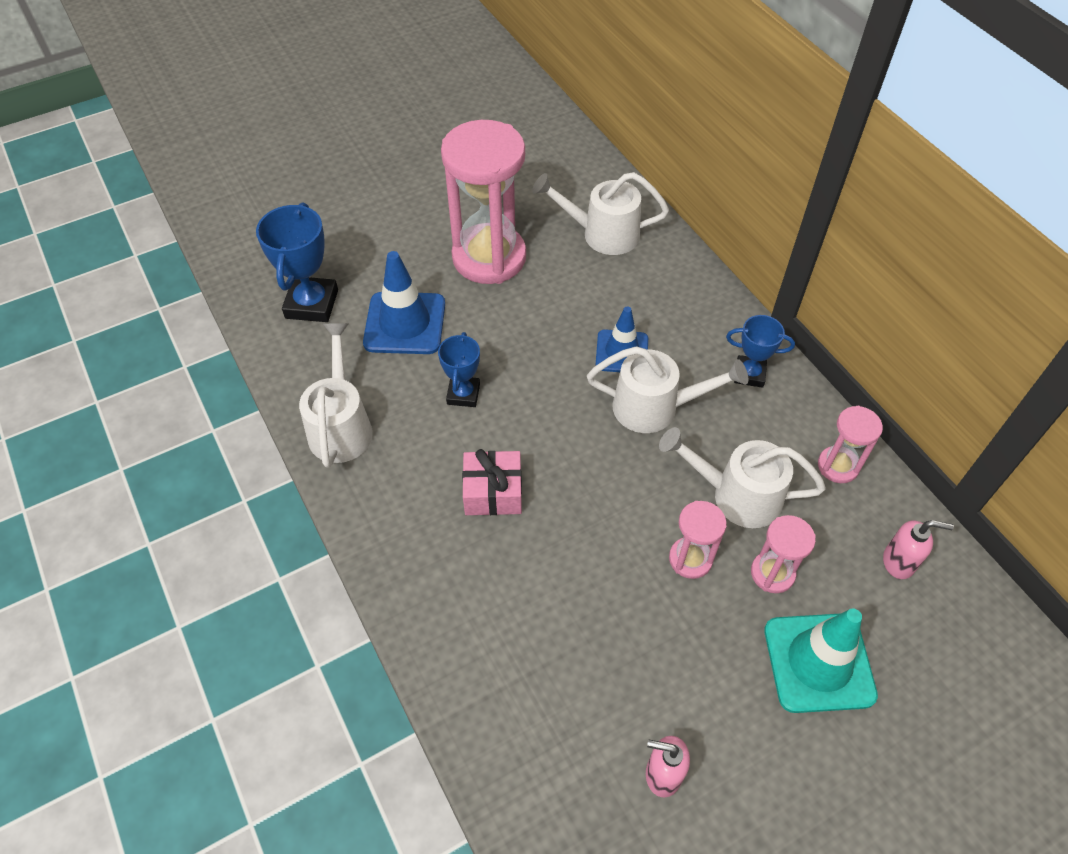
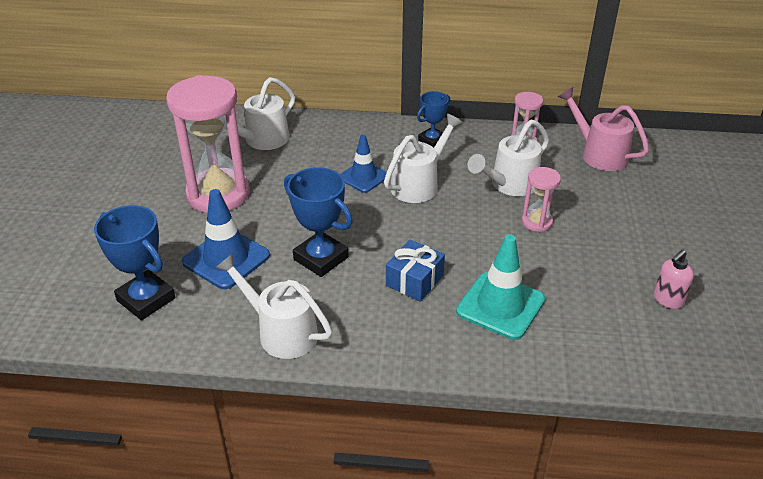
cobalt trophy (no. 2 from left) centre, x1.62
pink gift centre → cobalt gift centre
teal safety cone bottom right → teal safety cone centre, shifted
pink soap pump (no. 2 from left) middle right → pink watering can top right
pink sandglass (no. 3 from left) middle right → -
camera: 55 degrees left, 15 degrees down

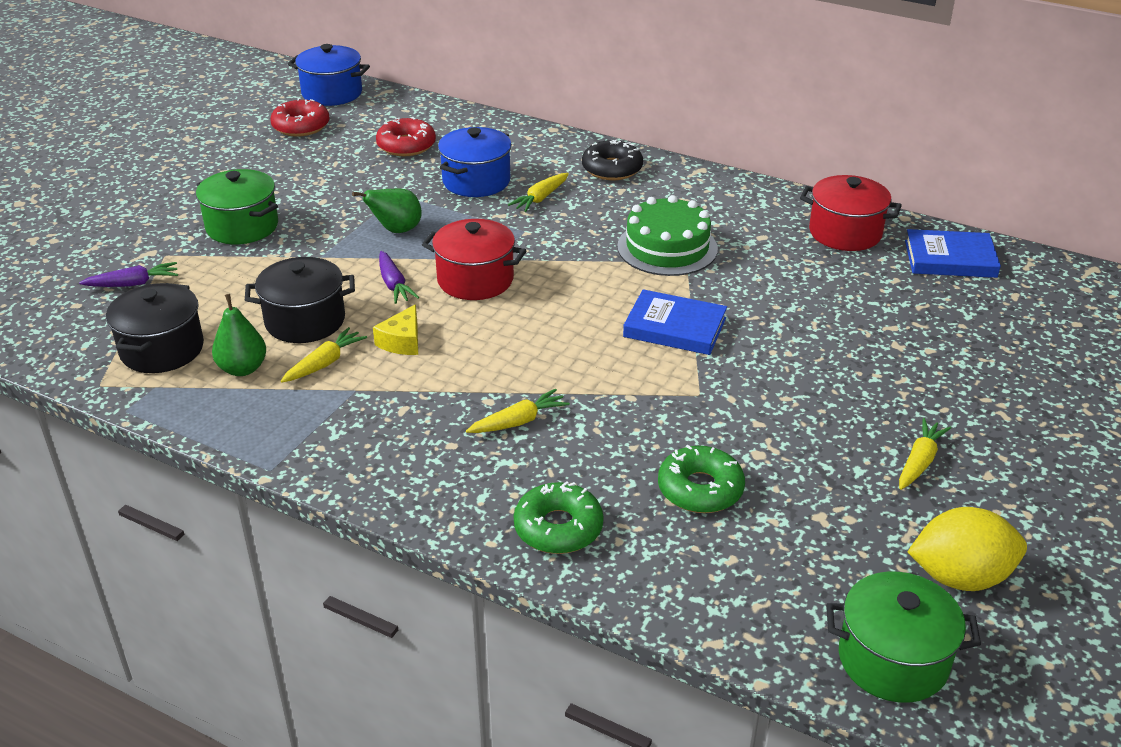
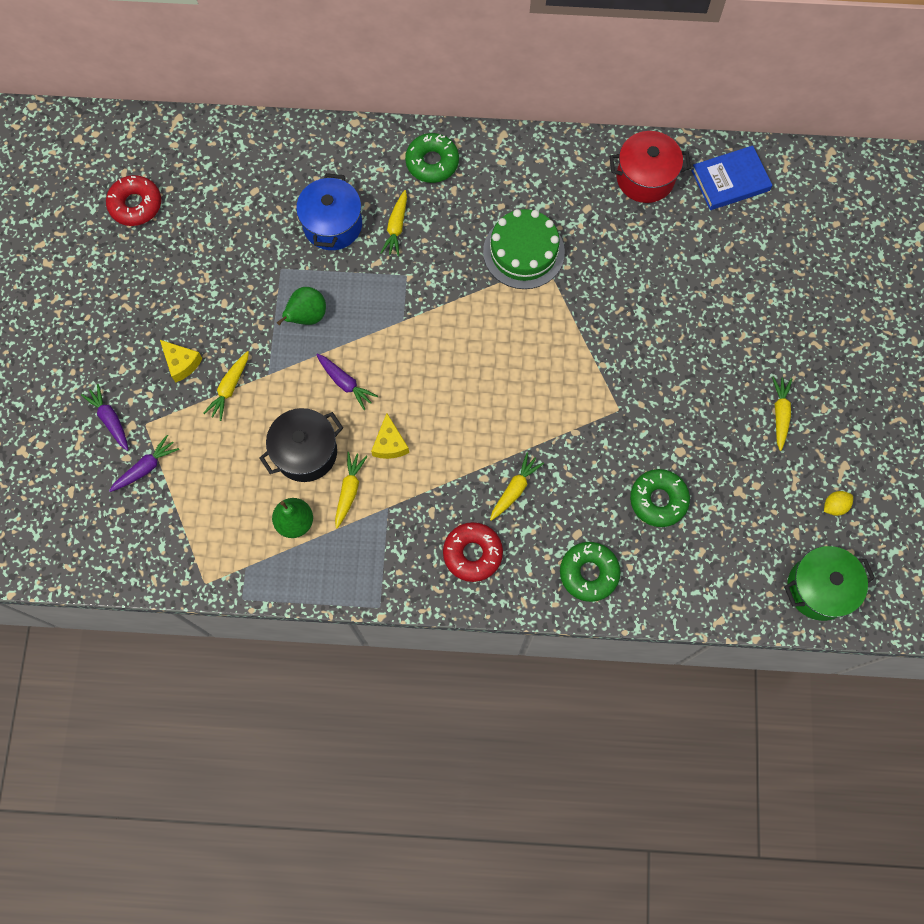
- → royal purple carrot (no. 1 from left) middle left
leaf-green cooking pot (no. 1 from left) top left → golden piece of cheese (no. 1 from left) middle left
- → golden carrot (no. 1 from left) middle left
ebony doughnut top centre → leaf-green doughnut (no. 1 from left) top centre
red doughnut (no. 2 from left) top centre → red doughnut (no. 2 from left) centre, shifted
golden lemon bottom right → golden lemon middle right, x0.46
ebony cooking pot (no. 1 from left) middle left → -
cobalt cooking pot (no. 1 from left) top left → -
red cooking pot (no. 1 from left) centre → -
cobalt hardcover (no. 1 from left) centre → -
camera: 25 degrees left, 35 degrees up

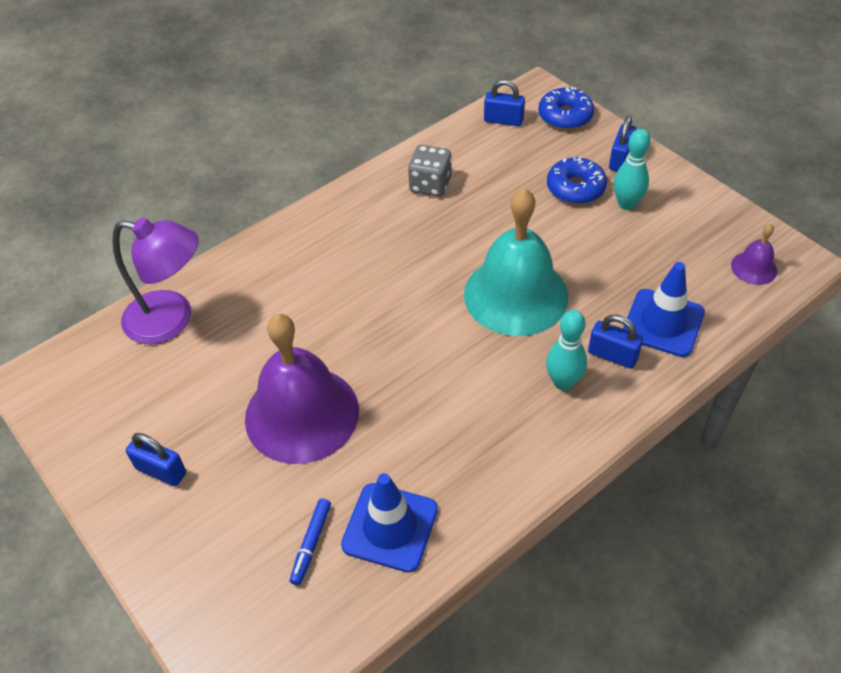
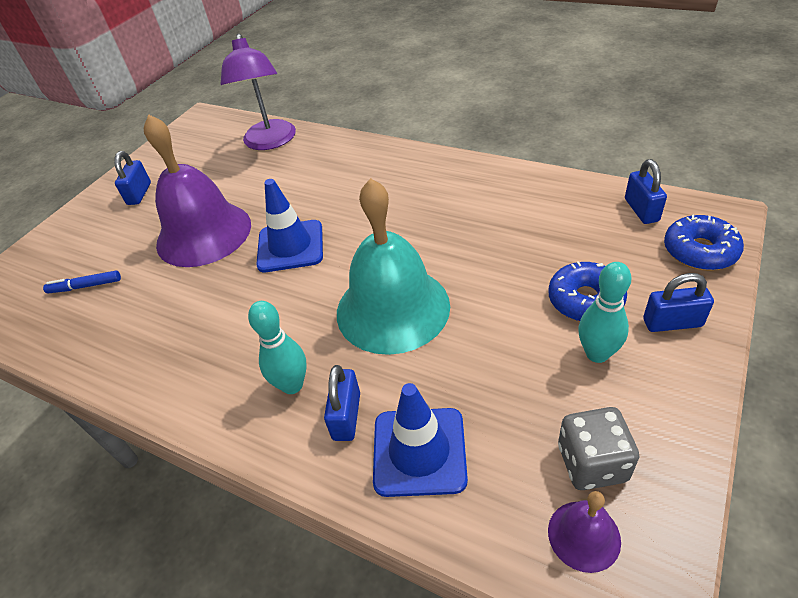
cobalt safety cone (no. 1 from left) bottom centre → cobalt safety cone (no. 1 from left) centre, shifted
grey dice top centre → grey dice bottom right, shifted
camera: 70 degrees right, 5 degrees down

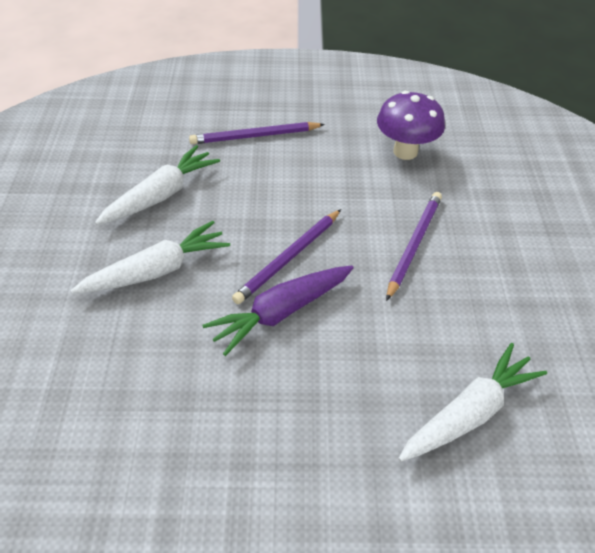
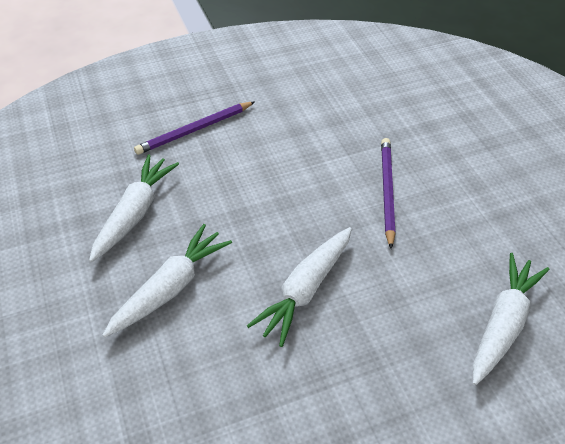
royal purple carrot centre → snow-white carrot (no. 3 from left) centre
royal purple lead pencil (no. 2 from left) centre → -
royal purple fungus top right → -
camera: 20 degrees left, 0 degrees up

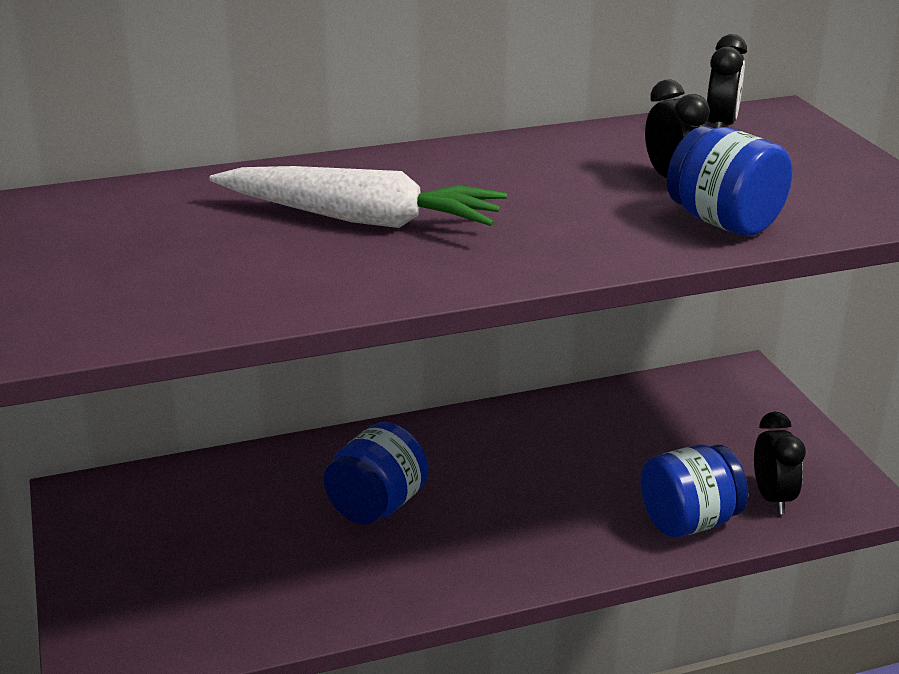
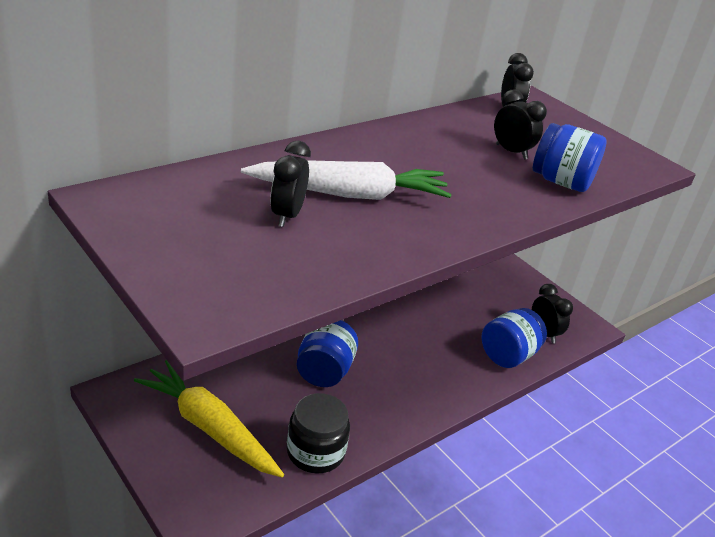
- → golden carrot bottom left
- → ebony bedside clock (no. 1 from left) centre
- → ebony jar bottom centre
camera: 25 degrees left, 5 degrees up

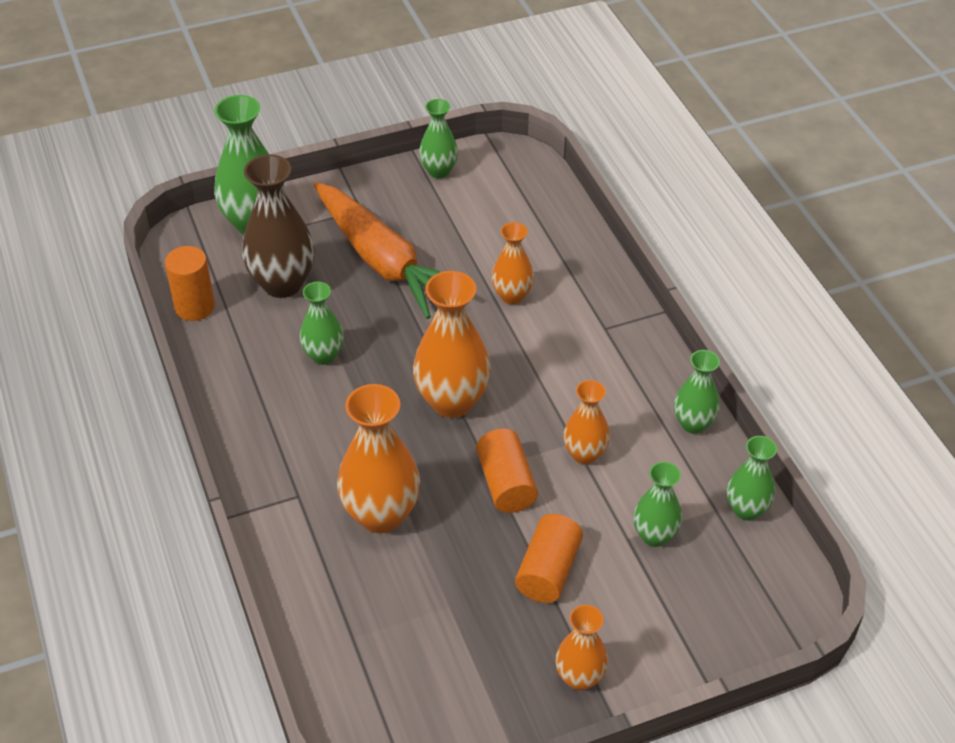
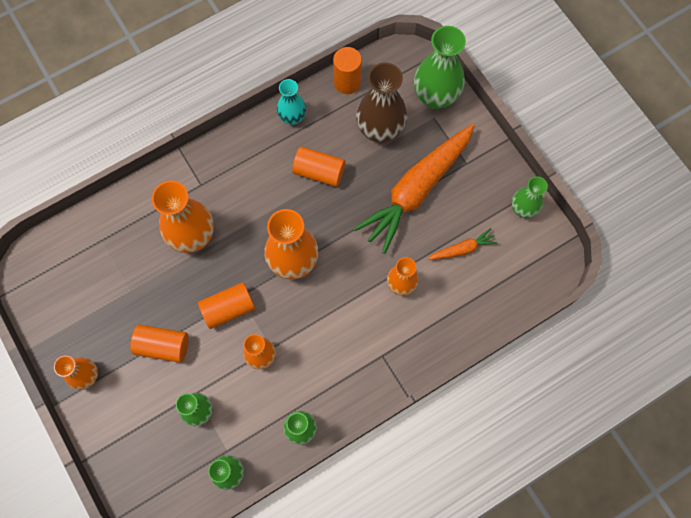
- → teal tall vase top centre
leaf-green tall vase (no. 2 from left) centre → orange cylinder shape (no. 3 from left) top centre
- → orange carrot (no. 2 from left) middle right
camera: 80 degrees right, 25 degrees up

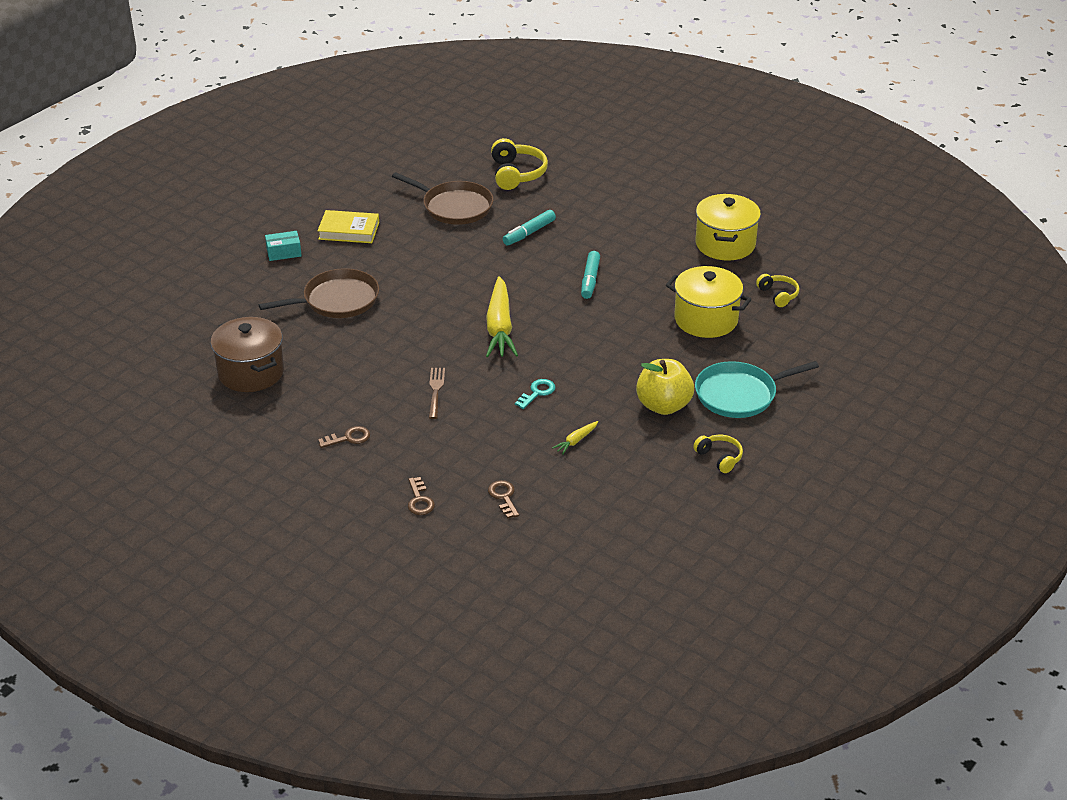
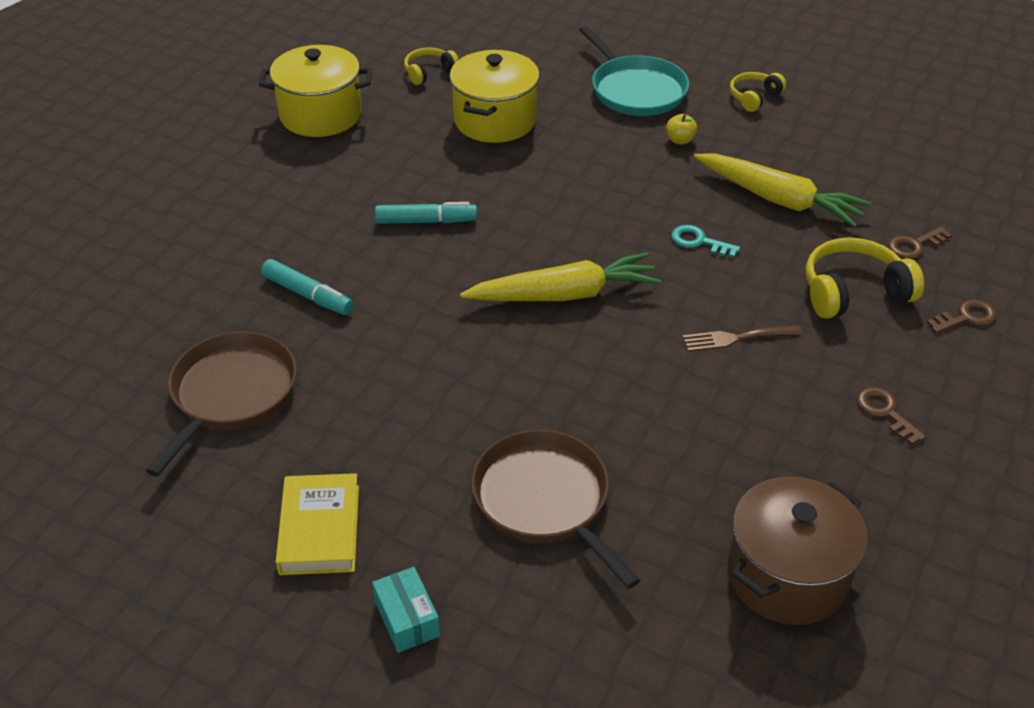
golden apple centre → golden apple top centre, x0.43
golden carrot (no. 2 from left) centre → golden carrot (no. 2 from left) top right, x2.31
golden headphones (no. 1 from left in the first image) top centre → golden headphones (no. 3 from left) middle right, shifted
camera: 100 degrees left, 5 degrees up

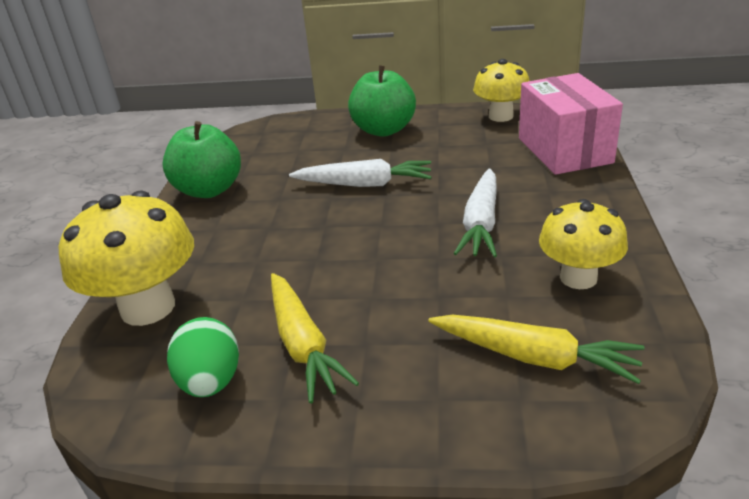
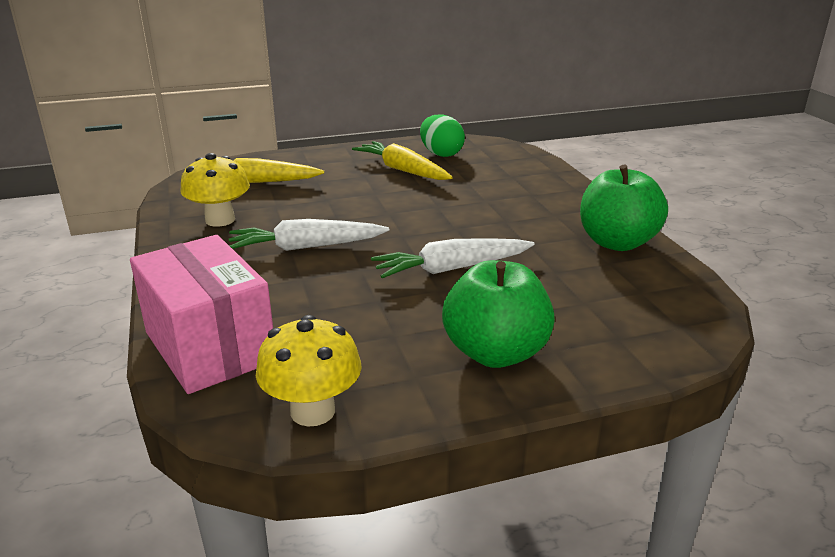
snow-white carrot (no. 2 from left in the first image) centre → snow-white carrot (no. 1 from left) centre, 90 degrees counterclockwise
golden fungus (no. 1 from left) middle left → -
camera: 155 degrees right, 5 degrees down

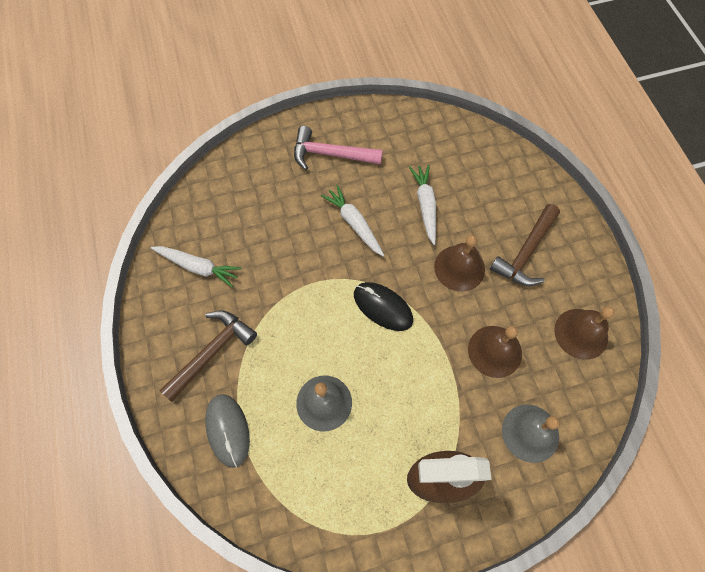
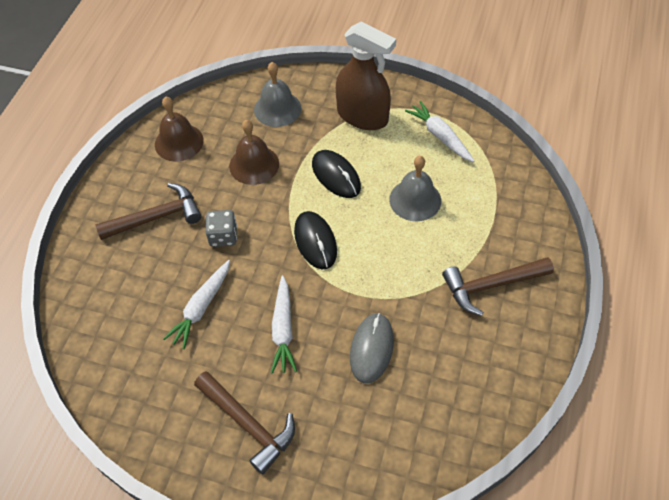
pink carpenter's hammer top centre → brown carpenter's hammer (no. 2 from left) bottom centre
brown bell (no. 1 from left) centre → grey dice middle left
- → ebony mouse (no. 2 from left) centre
grey mouse bottom left → grey mouse bottom centre, shifted
snow-white carrot (no. 1 from left in the first image) middle left → snow-white carrot (no. 3 from left) top centre, shifted
camera: 145 degrees left, 10 degrees down

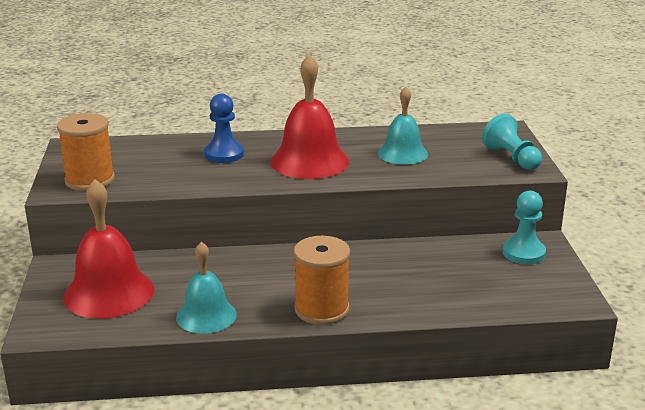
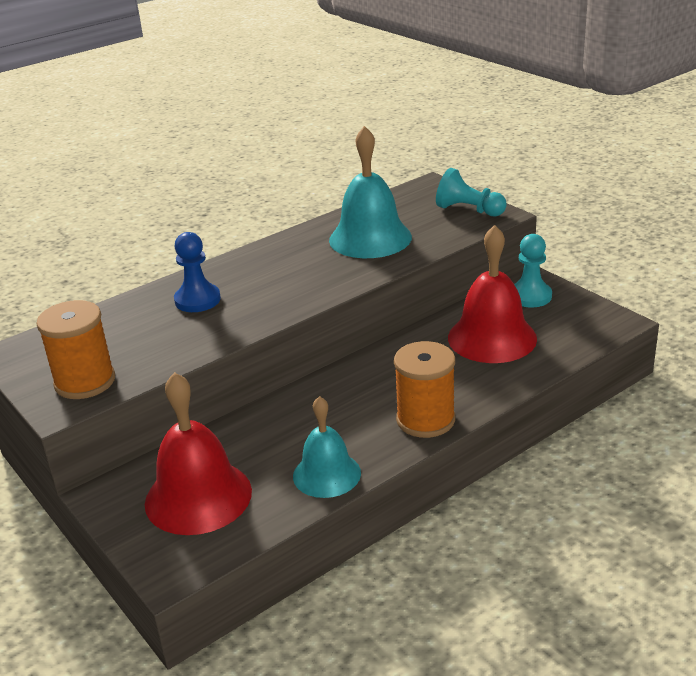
teal bell (no. 2 from left) top centre, x1.54
red bell (no. 2 from left) top centre → red bell (no. 2 from left) middle right, shifted
camera: 30 degrees left, 5 degrees up

